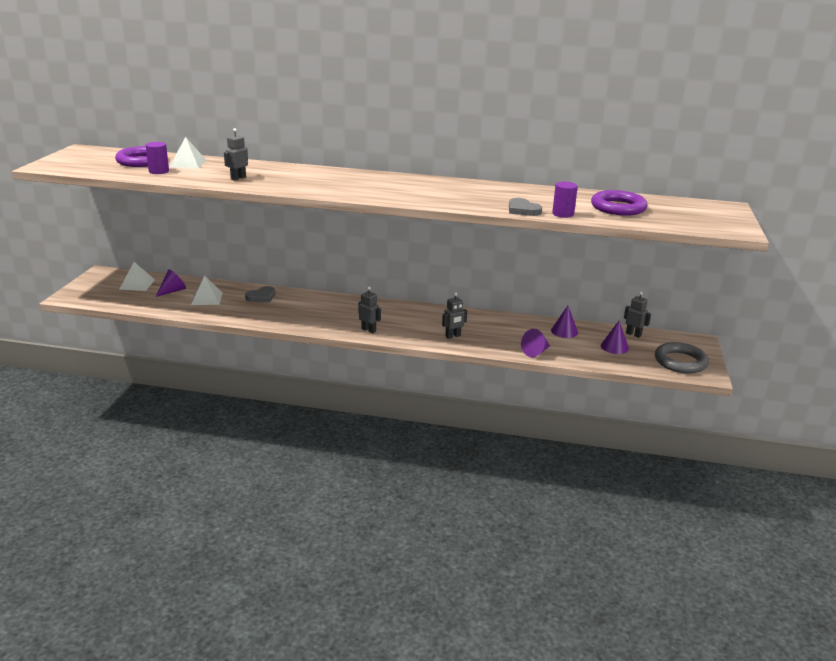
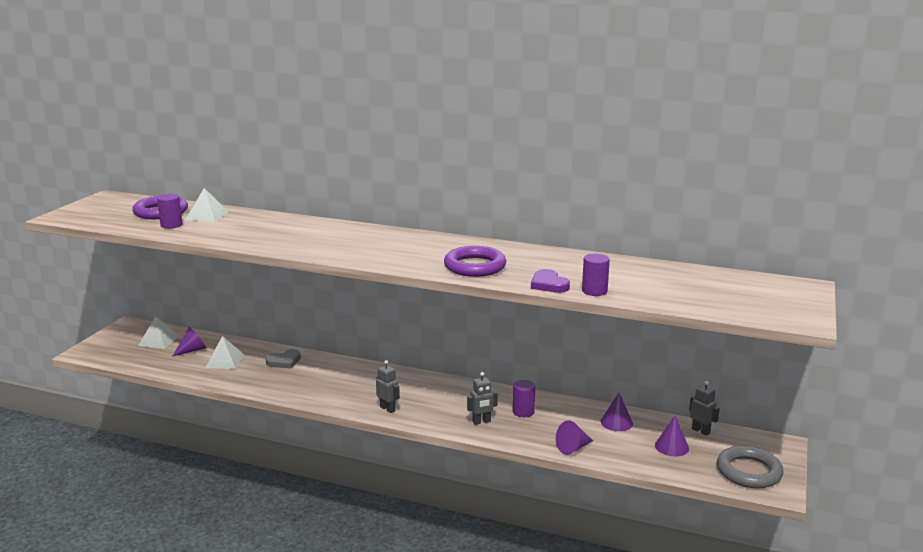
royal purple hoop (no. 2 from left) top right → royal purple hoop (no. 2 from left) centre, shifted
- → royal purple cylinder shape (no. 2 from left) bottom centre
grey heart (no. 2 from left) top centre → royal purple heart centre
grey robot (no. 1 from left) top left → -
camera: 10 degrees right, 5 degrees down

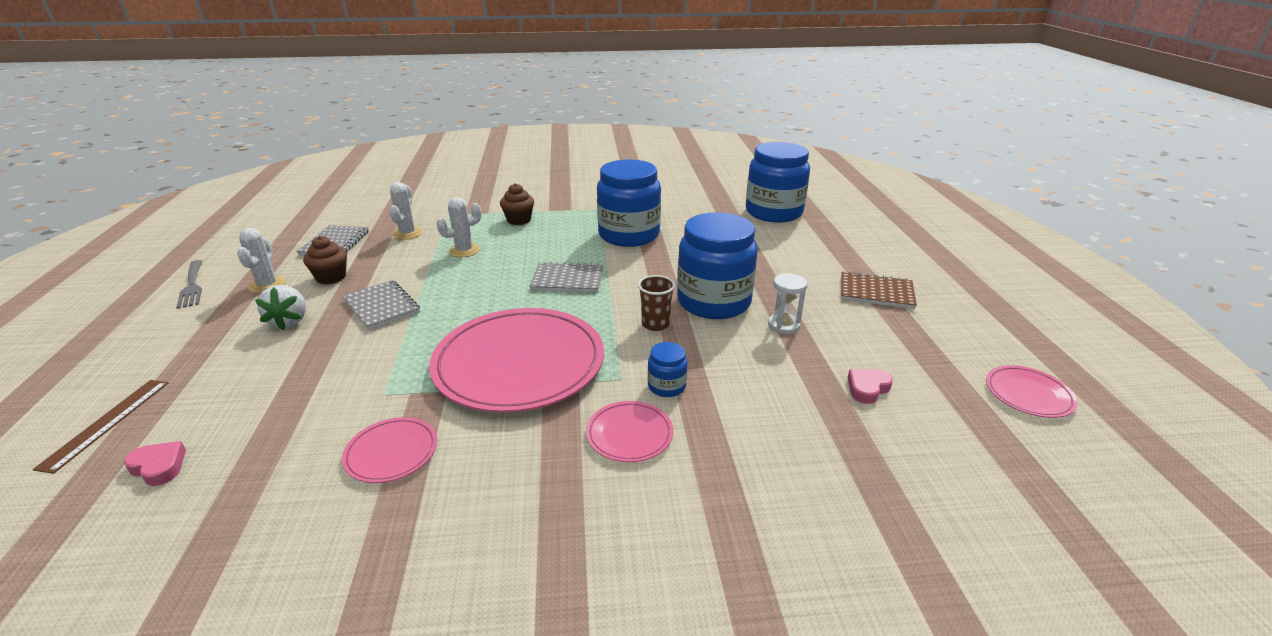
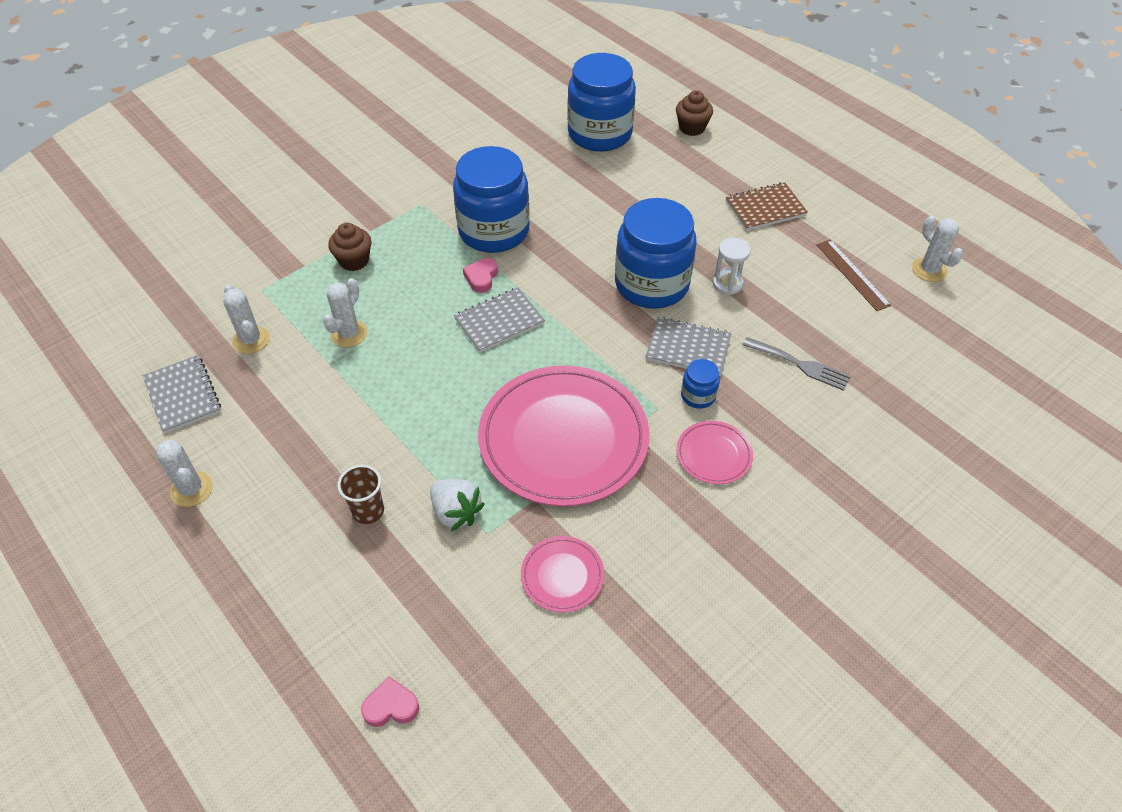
brown tumbler centre → brown tumbler middle left, shifted
snow-white toy strawberry middle left → snow-white toy strawberry centre, shifted
pink heart (no. 2 from left) middle right → pink heart (no. 2 from left) centre, shifted
grey exercise book (no. 2 from left in the first image) middle left → grey exercise book (no. 3 from left) centre, shifted
brown cupcake (no. 1 from left in the first image) middle left → brown cupcake (no. 2 from left) top centre, shifted
grey fork middle left → grey fork middle right, shifted
brown straightedge bottom left → brown straightedge middle right, shifted
pink flat dish (no. 4 from left) middle right → snow-white cactus (no. 4 from left) top right
camera: 35 degrees left, 20 degrees up

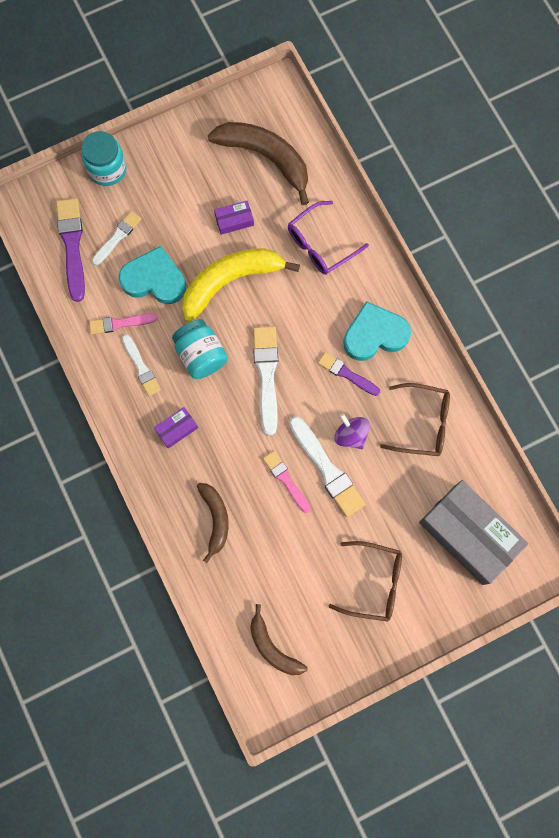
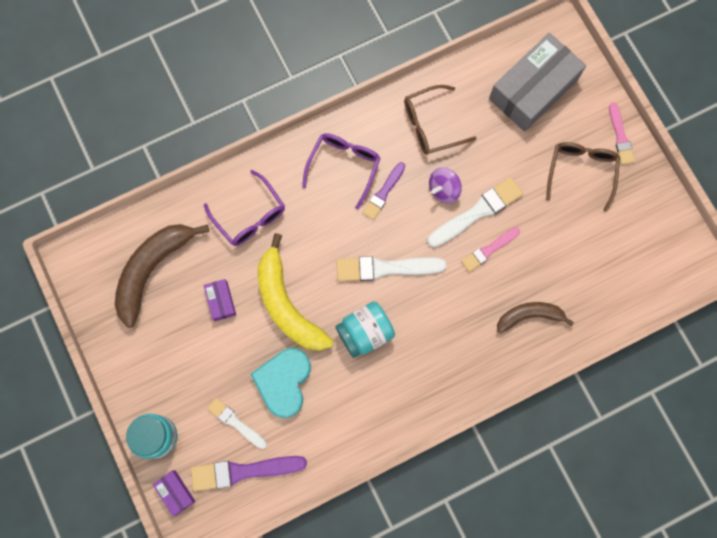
royal purple box (no. 1 from left) middle left → royal purple box (no. 1 from left) bottom left, shifted
teal heart (no. 2 from left) middle right → royal purple eyeglasses (no. 2 from left) top centre
brown eyeglasses (no. 2 from left in the first image) middle right → brown eyeglasses (no. 1 from left) top centre, 120 degrees counterclockwise
pink paintbrush (no. 1 from left in the first image) middle left → pink paintbrush (no. 2 from left) top right, shifted
snow-white paintbrush (no. 2 from left) middle left → -
brown banana fruit (no. 3 from left) bottom centre → -
camera: 90 degrees left, 0 degrees up

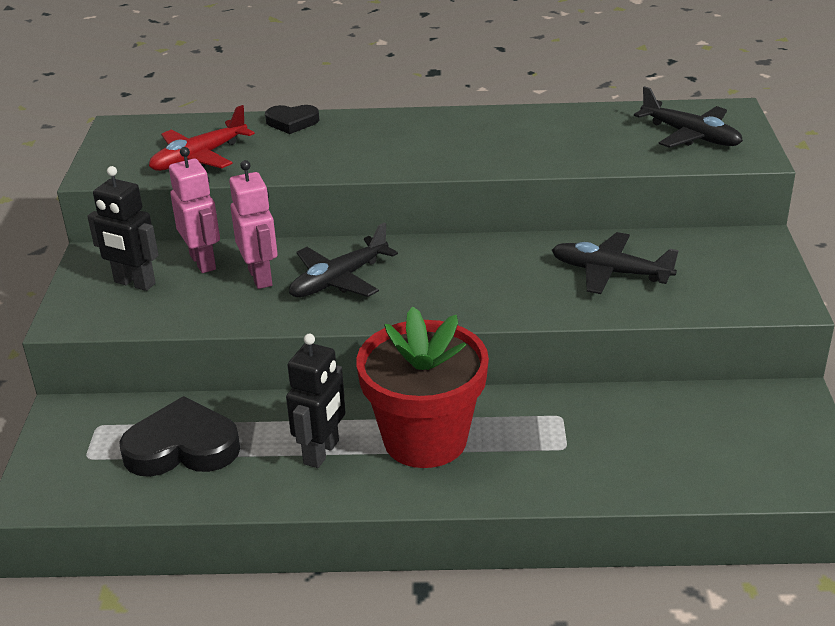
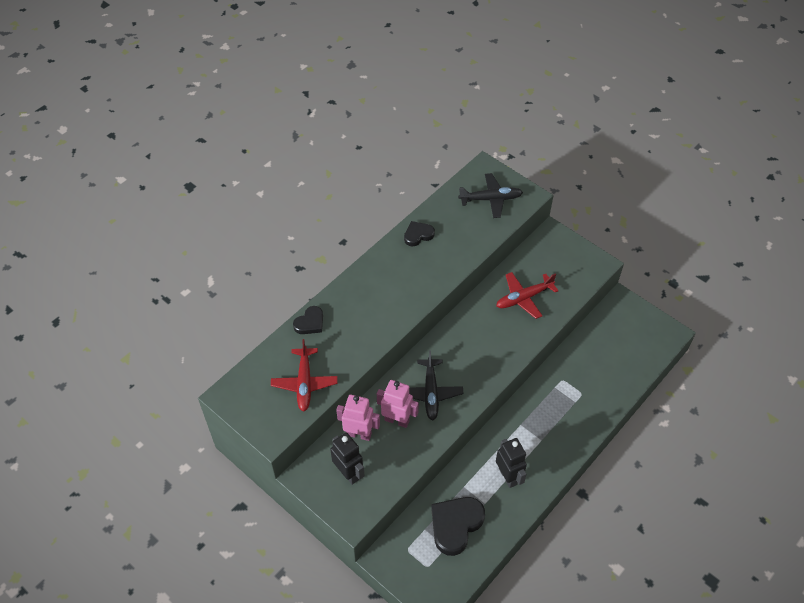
ebony robot (no. 1 from left) middle left → ebony robot (no. 1 from left) bottom centre, 105 degrees counterclockwise
- → ebony heart (no. 2 from left) centre
ebony toy plane (no. 2 from left) middle right → red toy plane (no. 2 from left) centre
red flower pot centre → -
camera: 50 degrees left, 20 degrees up

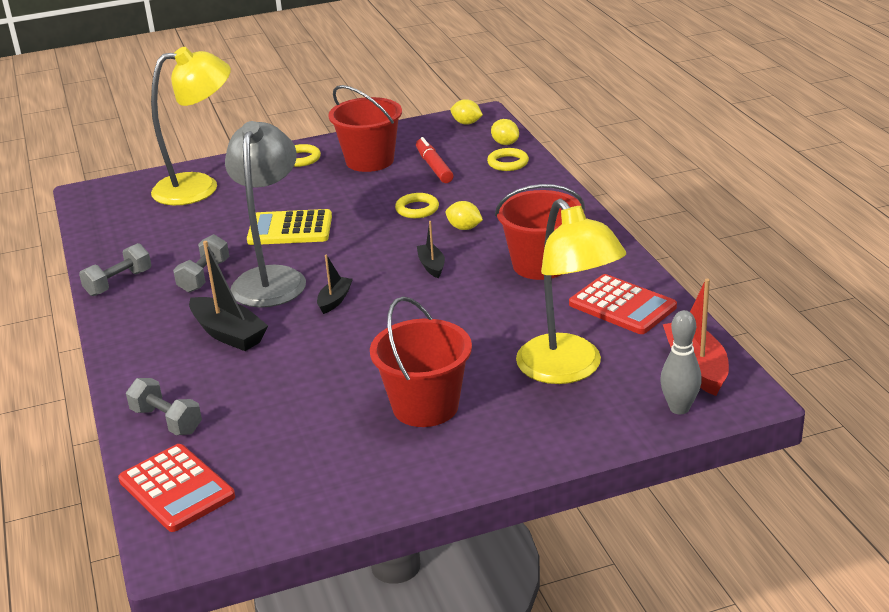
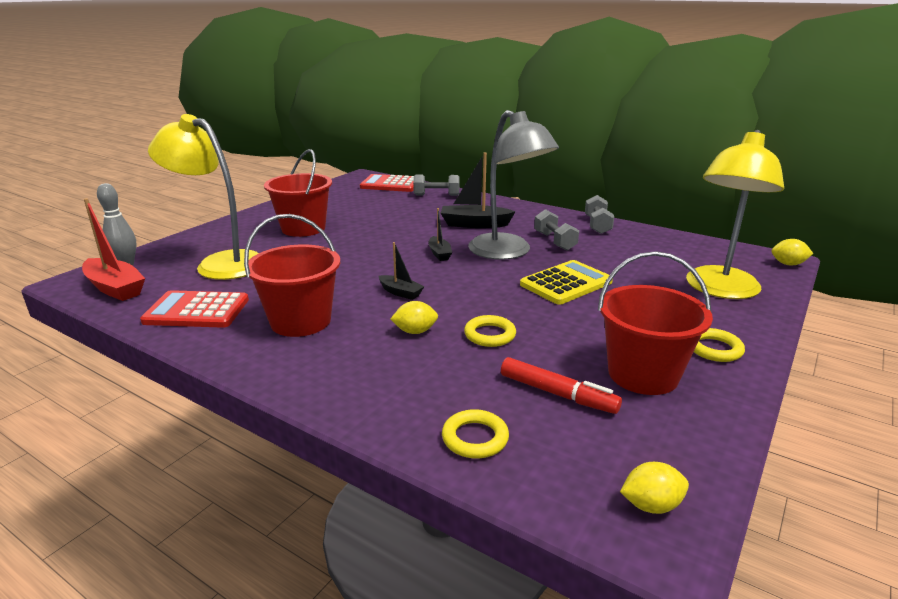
golden lemon (no. 3 from left) top centre → golden lemon (no. 3 from left) middle right, shifted
camera: 140 degrees right, 5 degrees down

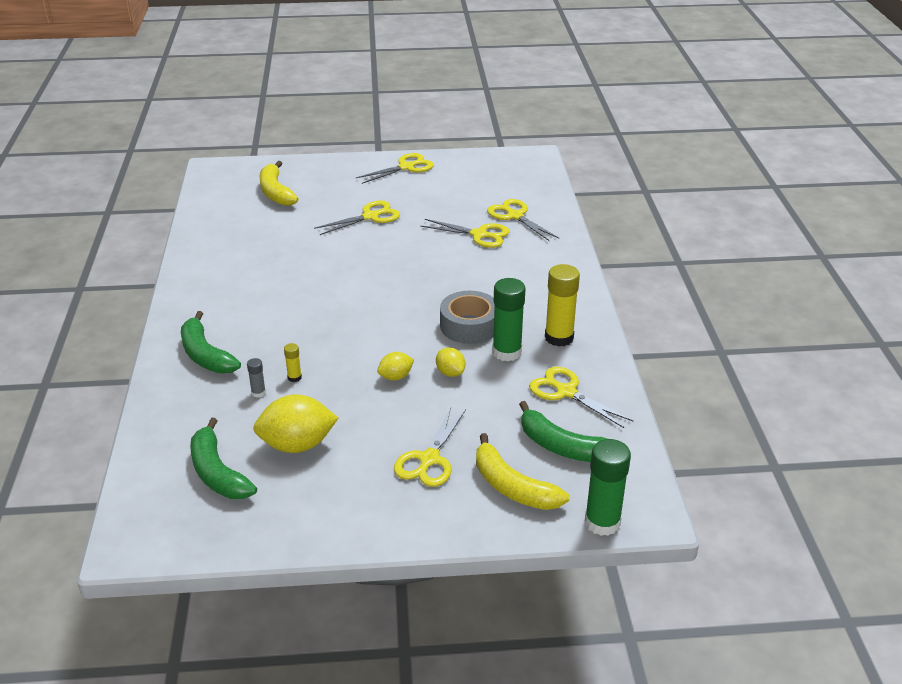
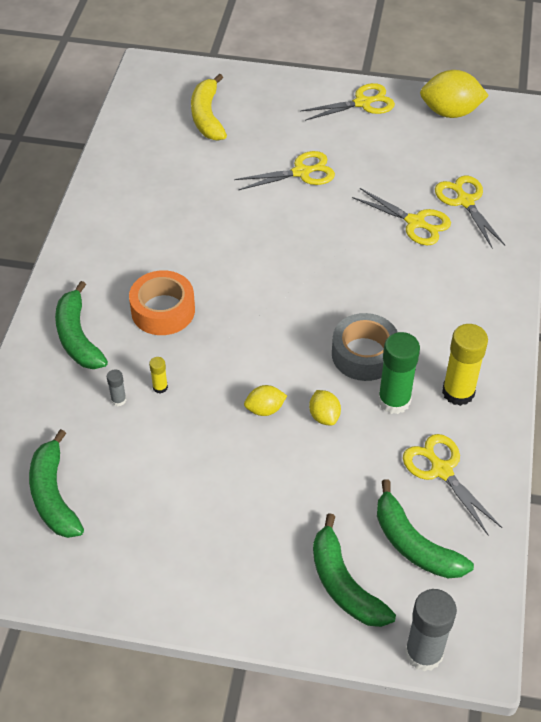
- → orange tape middle left
golden banana fruit (no. 2 from left) bottom centre → leaf-green banana fruit (no. 3 from left) bottom centre
leaf-green glue stick (no. 2 from left) bottom right → grey glue stick (no. 2 from left) bottom right
golden lemon (no. 1 from left in the first image) middle left → golden lemon (no. 3 from left) top right, shifted
golden shears (no. 3 from left) centre → -
camera: 15 degrees right, 15 degrees up

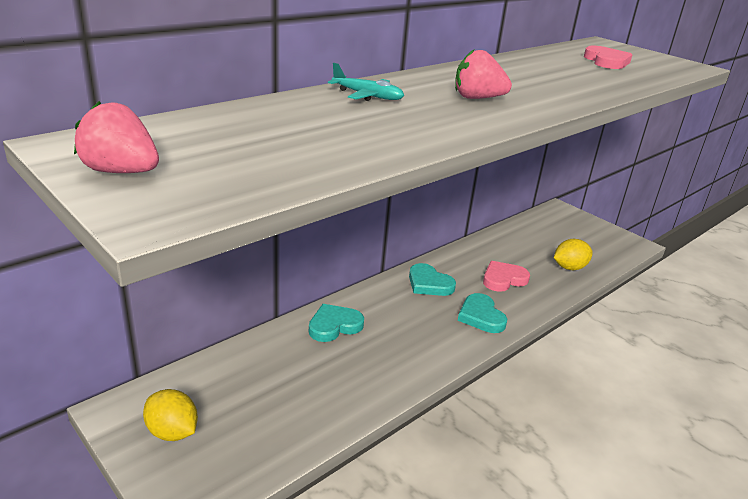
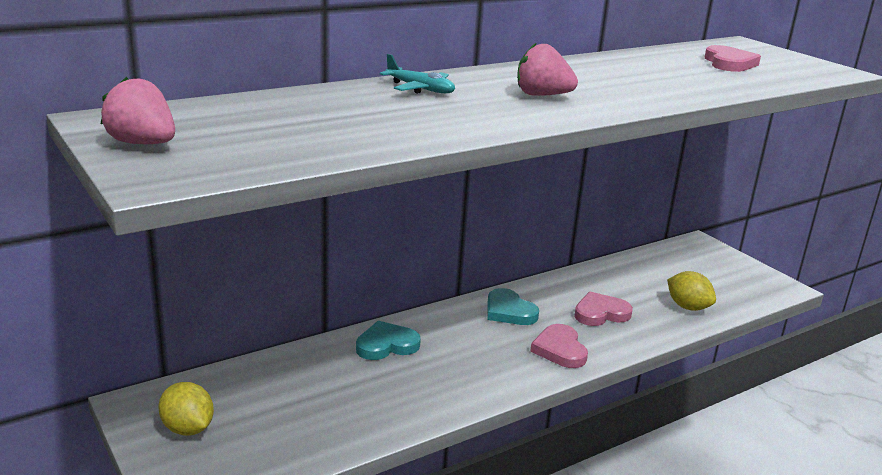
teal heart (no. 3 from left) centre → pink heart (no. 1 from left) bottom centre
golden lemon (no. 2 from left) middle right, 60 degrees clockwise
camera: 10 degrees right, 5 degrees down

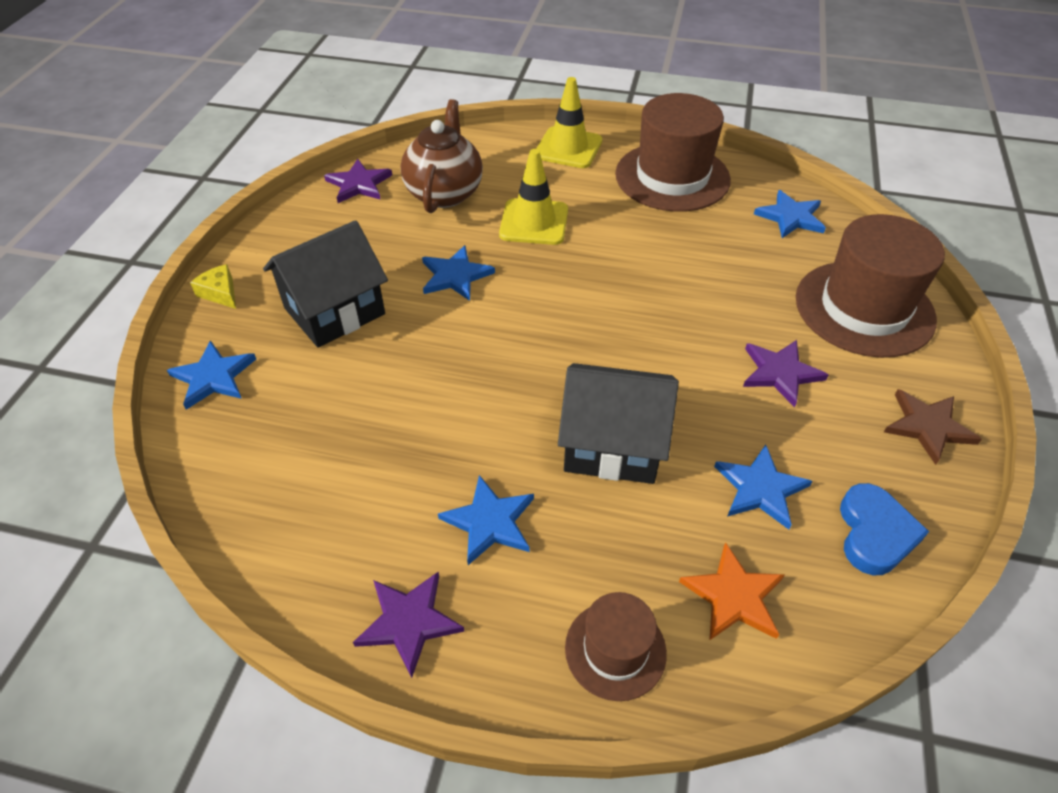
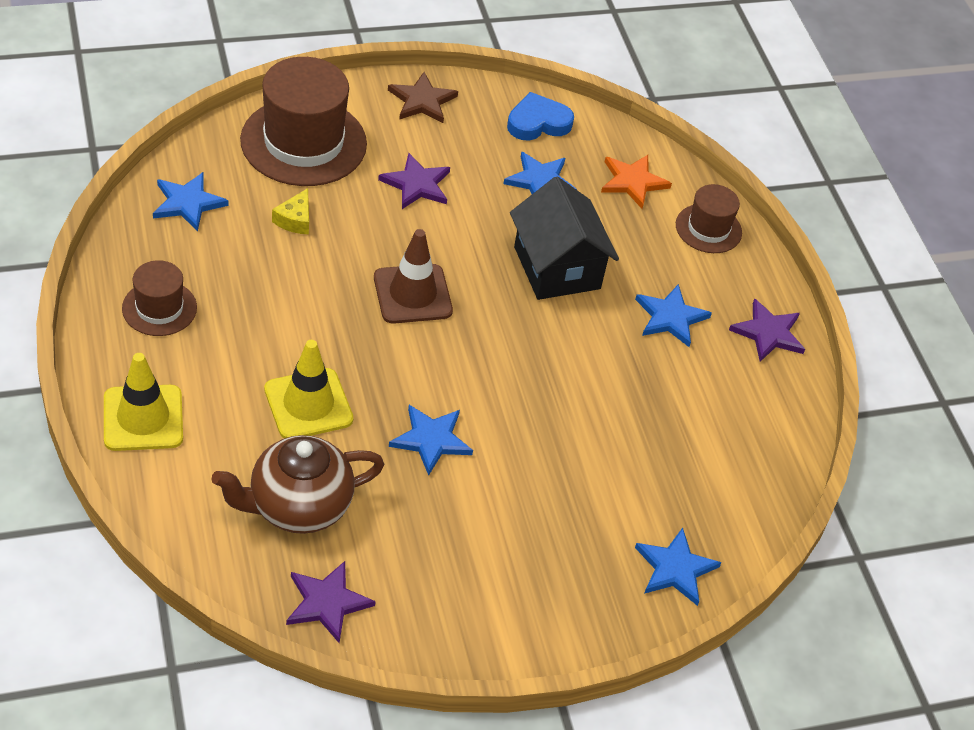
brown tall hat (no. 2 from left in the first image) top centre → brown tall hat (no. 1 from left) middle left, x0.53
golden piece of cheese middle left → golden piece of cheese top left, shifted
- → brown safety cone centre
ebony cottage (no. 1 from left) middle left → -
camera: 125 degrees left, 0 degrees up

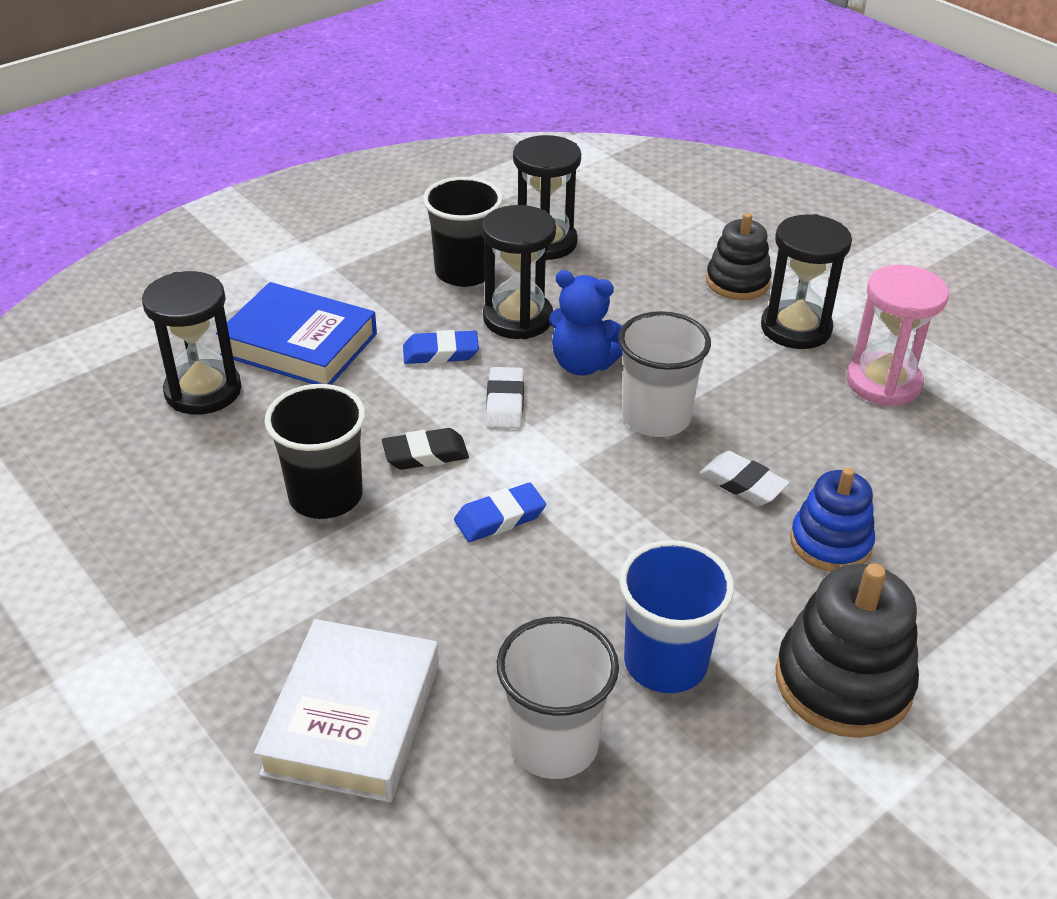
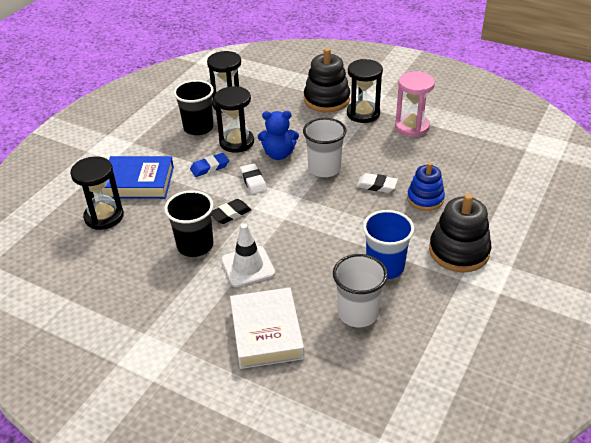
- → snow-white safety cone centre
ebony ring stacker (no. 1 from left) top right → ebony ring stacker (no. 1 from left) top centre, x1.50
cobalt eraser (no. 2 from left) centre → -
camera: 20 degrees left, 0 degrees up

